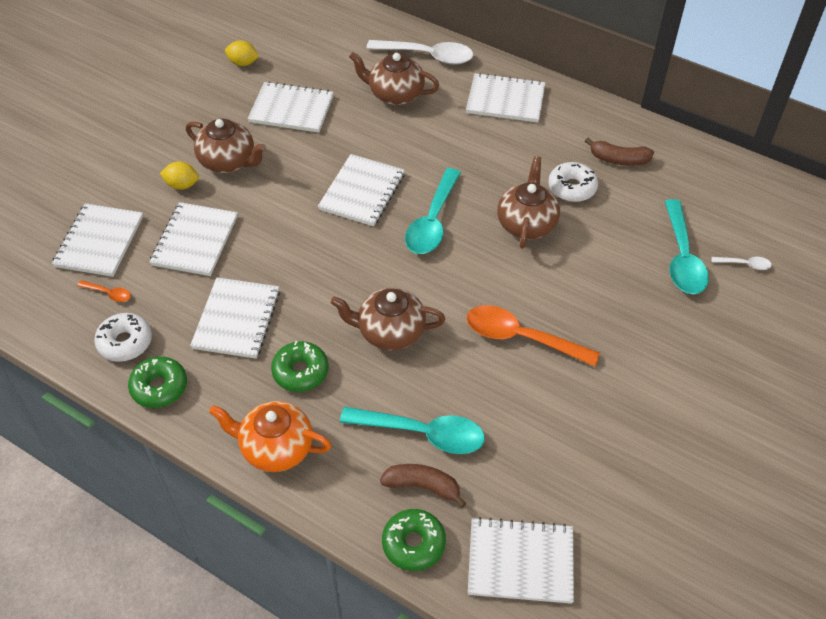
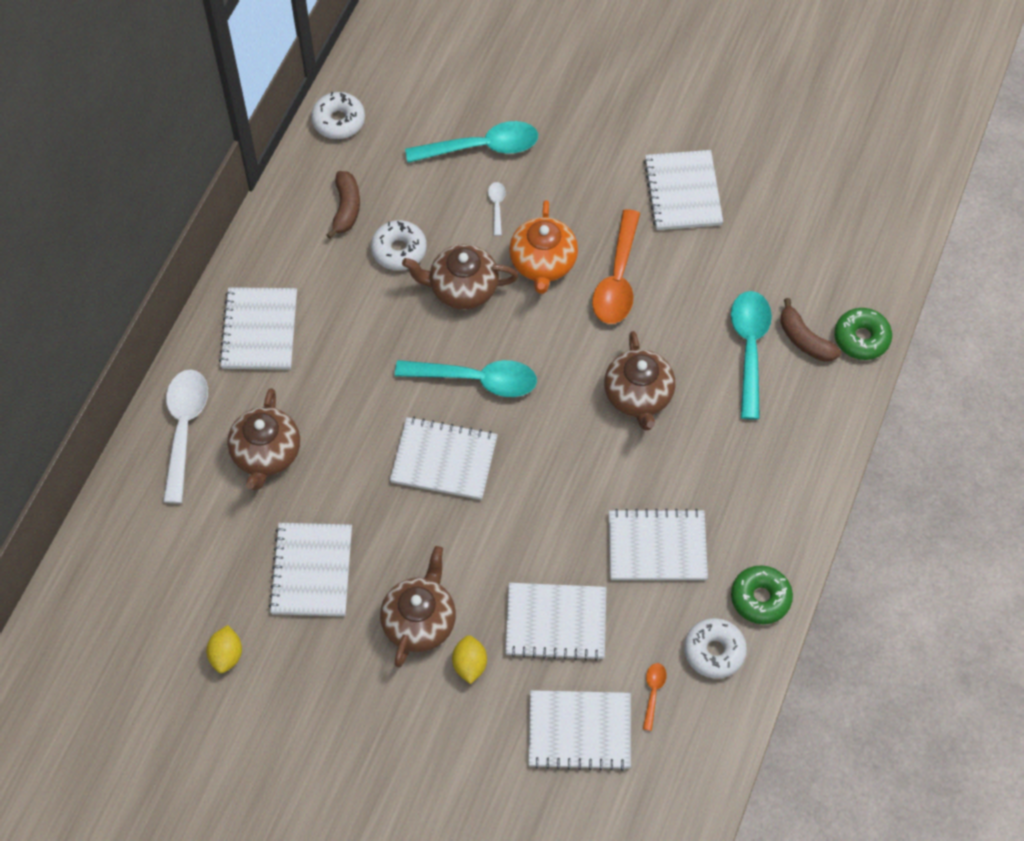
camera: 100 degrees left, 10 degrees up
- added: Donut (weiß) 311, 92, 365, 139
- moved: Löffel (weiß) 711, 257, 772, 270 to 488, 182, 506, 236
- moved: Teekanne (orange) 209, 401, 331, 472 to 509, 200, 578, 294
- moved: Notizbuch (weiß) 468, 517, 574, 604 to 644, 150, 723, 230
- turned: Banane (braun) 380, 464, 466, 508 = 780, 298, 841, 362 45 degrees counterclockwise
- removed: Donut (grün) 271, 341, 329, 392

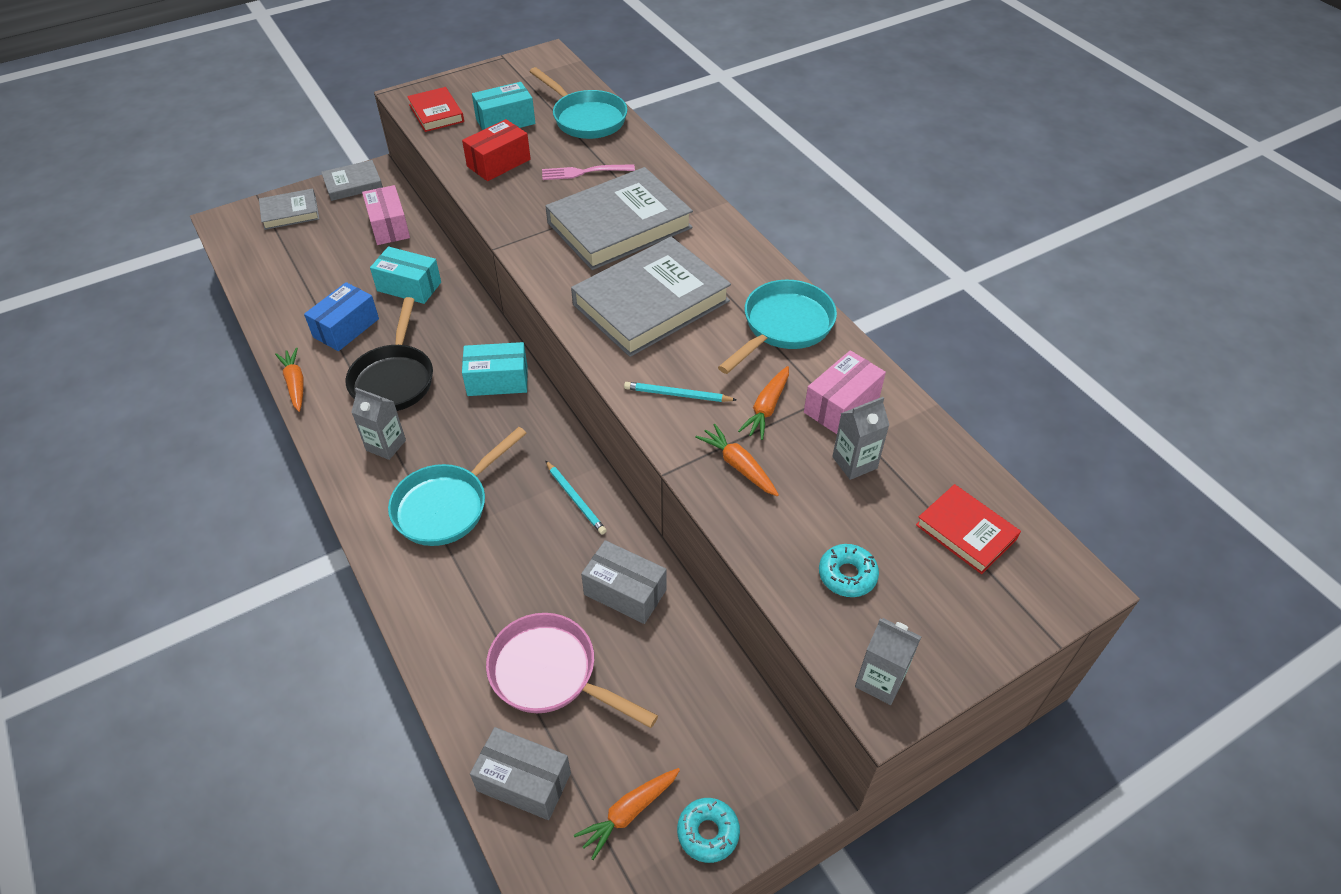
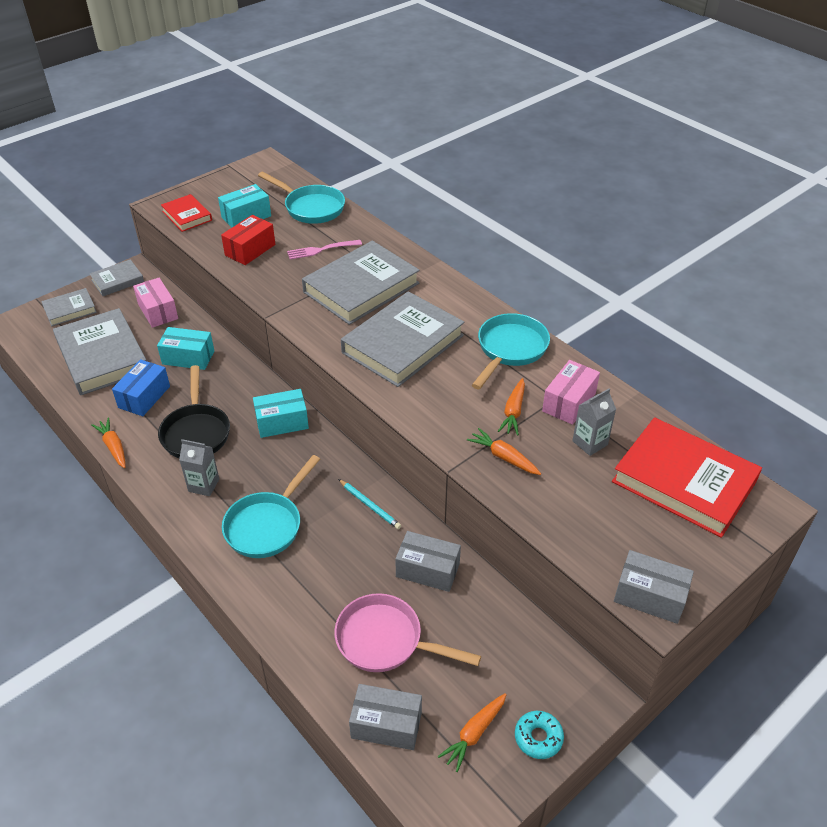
camera: 10 degrees left, 5 degrees down
- added: Buch (grau) 53, 308, 146, 395
- resized: Buch (rot) 916, 484, 1021, 574 = 612, 417, 762, 538 x1.92
- replaced: Getränkekarton (grau) 855, 618, 921, 705 to Schachtel (grau) 614, 550, 694, 624
- removed: Bleistift (türkis) 624, 382, 736, 402
- removed: Donut (türkis) 819, 544, 879, 597

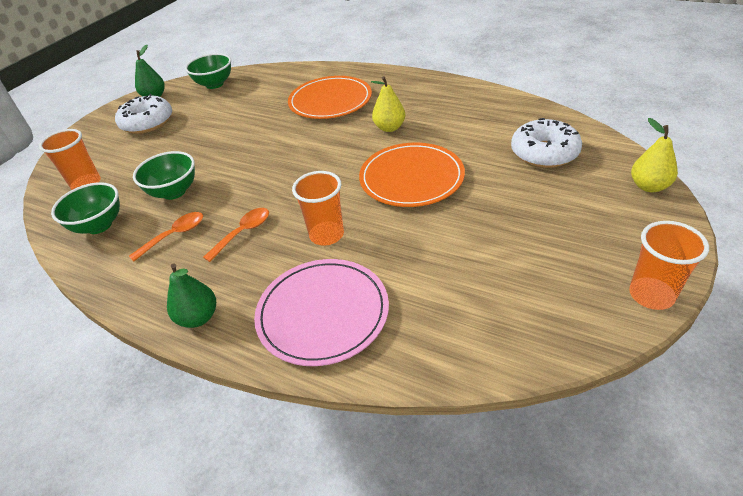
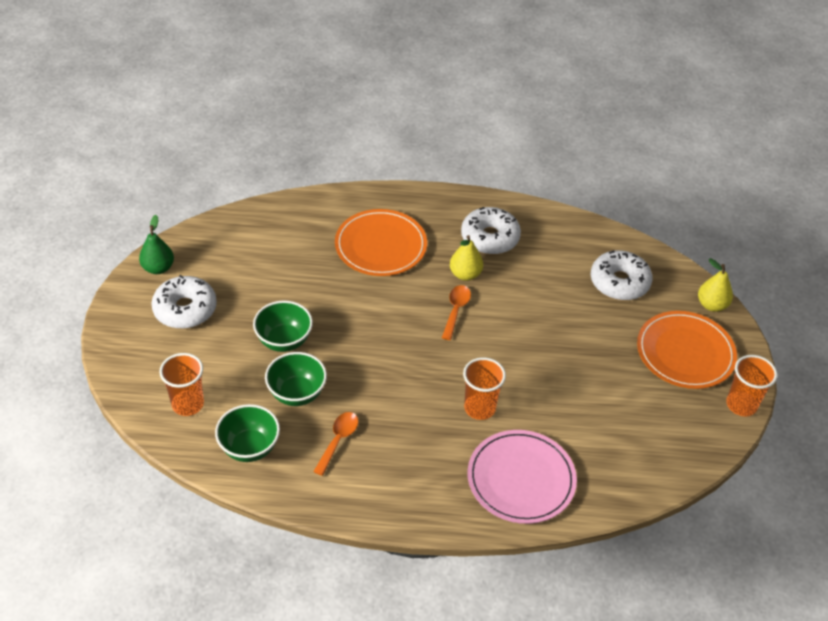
camera: 30 degrees left, 5 degrees up
- moved: Schüssel (grün) 185, 53, 231, 89 to 253, 301, 313, 352
- moved: Löffel (orange) 203, 208, 269, 262 to 442, 285, 471, 340
- added: Donut (weiß) 461, 207, 521, 255
- moved: Teller (orange) 359, 143, 465, 207 to 637, 311, 737, 389
- removed: Birne (grün) 167, 263, 216, 328

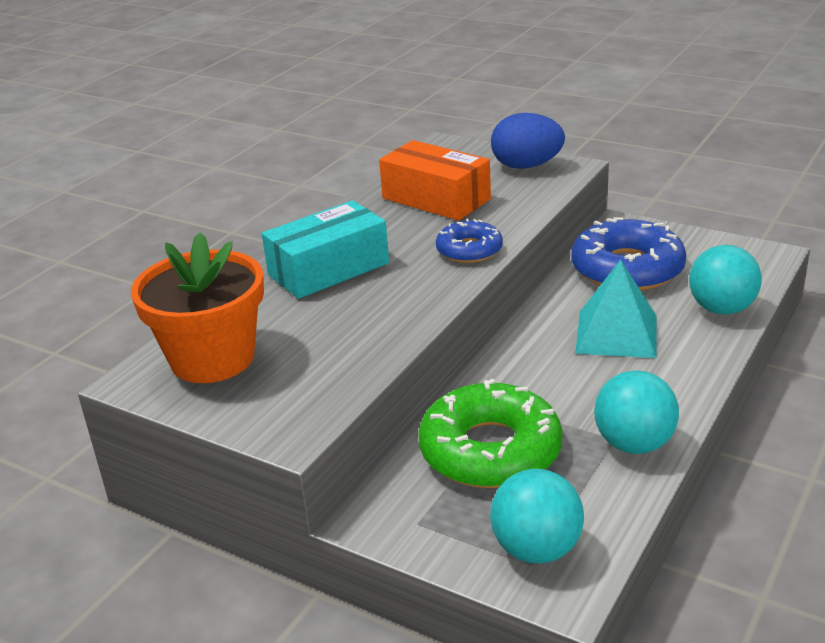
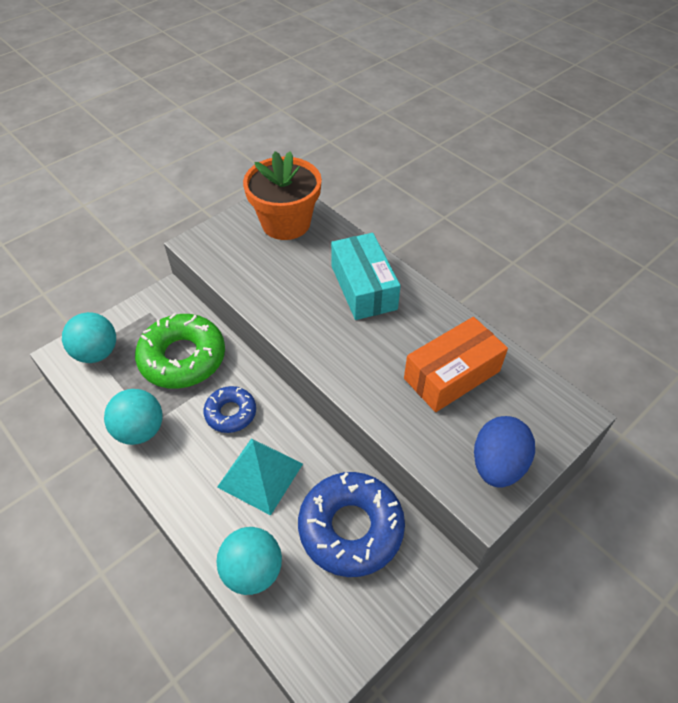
camera: 105 degrees right, 20 degrees up
- moved: Donut (blau) 436, 219, 503, 263 to 204, 386, 256, 433

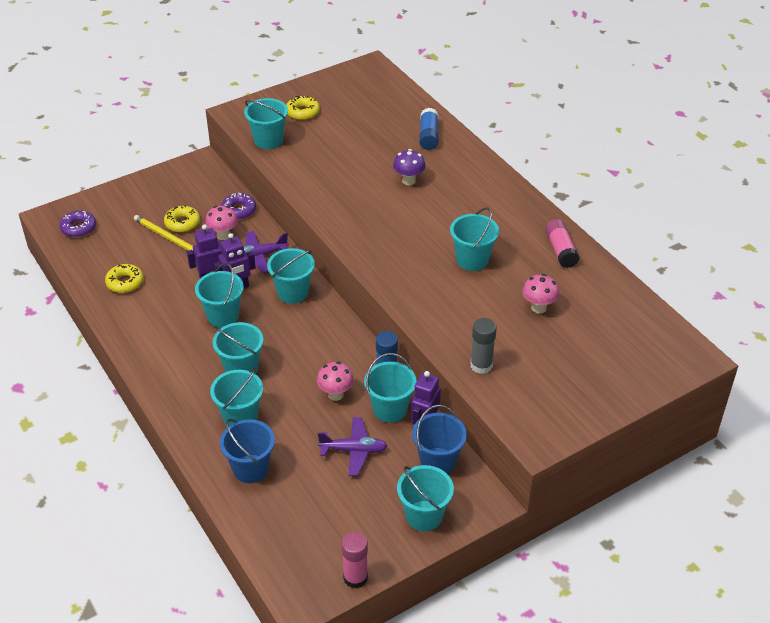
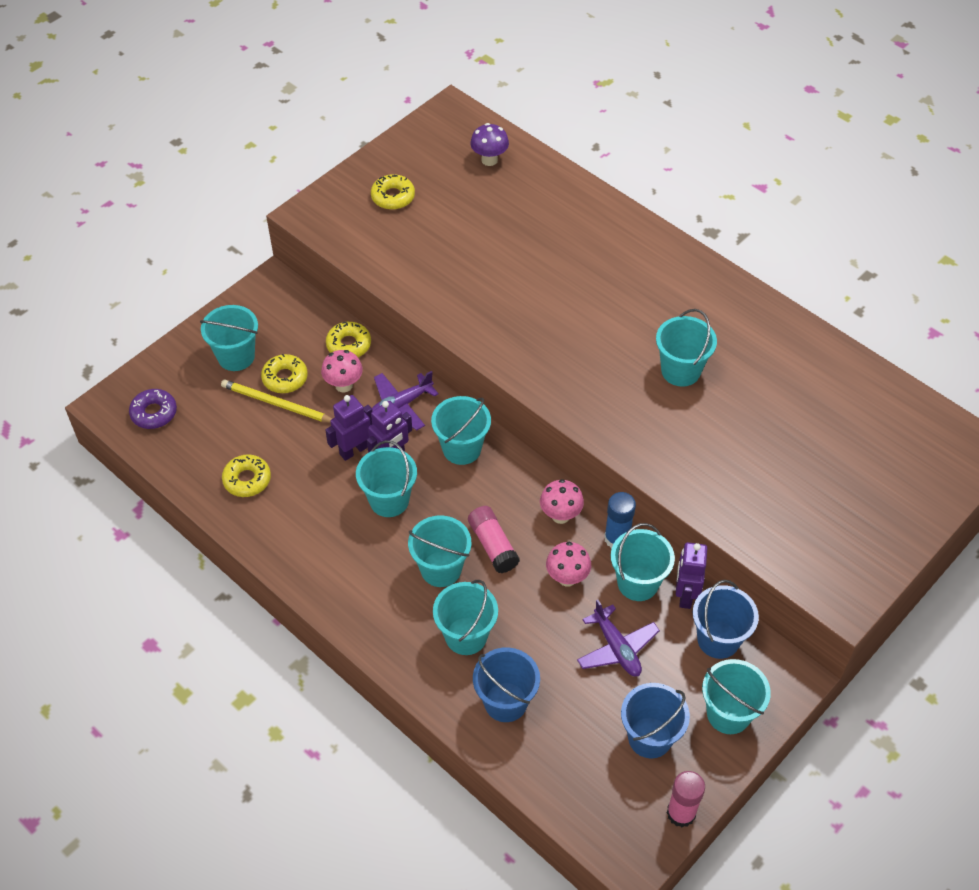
camera: 15 degrees left, 10 degrees up
- moved: Eimer (türkis) 244, 98, 288, 149 to 200, 305, 258, 371
- recoloured: Donut (lila) 221, 193, 256, 220 to Donut (gelb) 326, 322, 371, 357
- moved: Klebestift (rosa) 545, 219, 579, 268 to 468, 506, 520, 573
- moved: Pilz (lila) 393, 149, 426, 185 to 470, 123, 509, 166
- moved: Pilz (rosa) 523, 274, 559, 314 to 540, 479, 584, 524
- turned: Flugzeug (lila) 318, 417, 387, 476 = 577, 600, 660, 676 75 degrees clockwise
- added: Eimer (blau) 621, 683, 690, 758
- removed: Klebestift (blau) 419, 108, 438, 150
- removed: Klebestift (grau) 470, 318, 497, 374

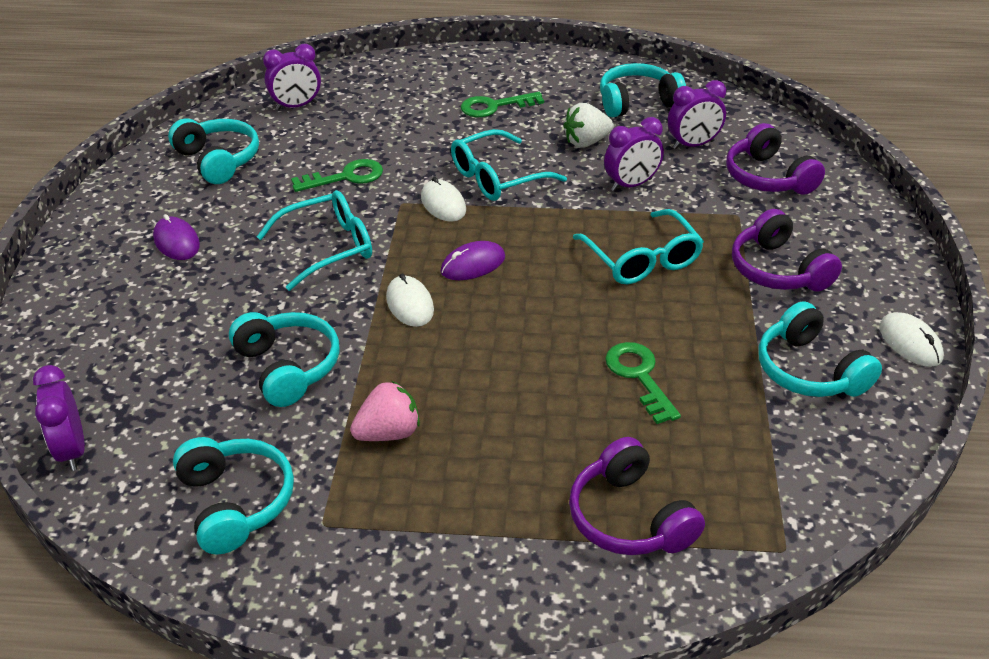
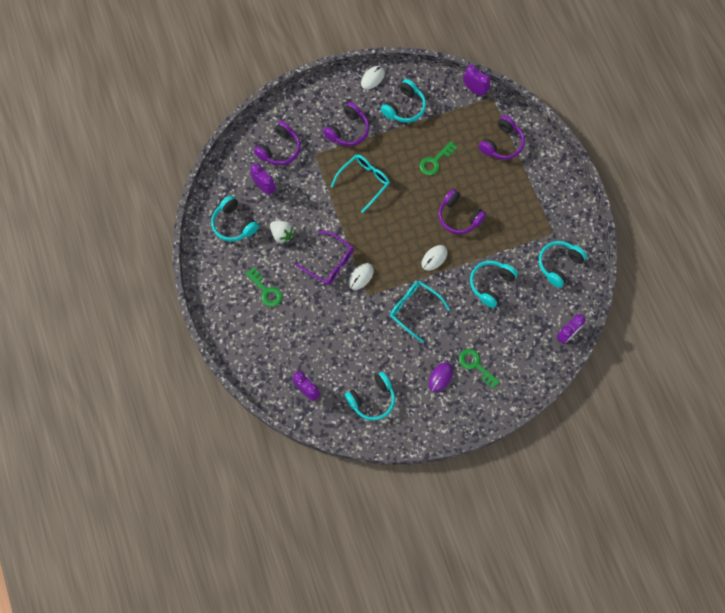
camera: 115 degrees left, 30 degrees up
- recoloured: Brille (türkis) 451, 129, 567, 201 to Brille (lila) 295, 231, 354, 285
- turned: Kopfhörer (türkis) 168, 118, 259, 184 = 345, 372, 395, 421 150 degrees counterclockwise
- added: Kopfhörer (lila) 438, 189, 486, 234
- moved: Schlüssel (grün) 291, 159, 383, 192 to 459, 349, 500, 389
- moved: Wecker (lila) 604, 117, 664, 191 to 463, 65, 490, 96
- removed: Erdbeere (rosa) 350, 381, 420, 441
- removed: Computermaus (lila) 440, 241, 505, 280

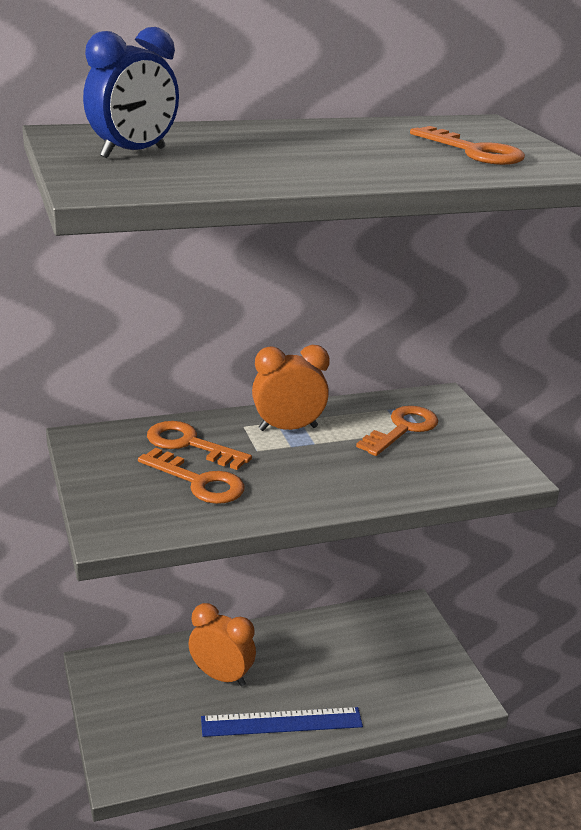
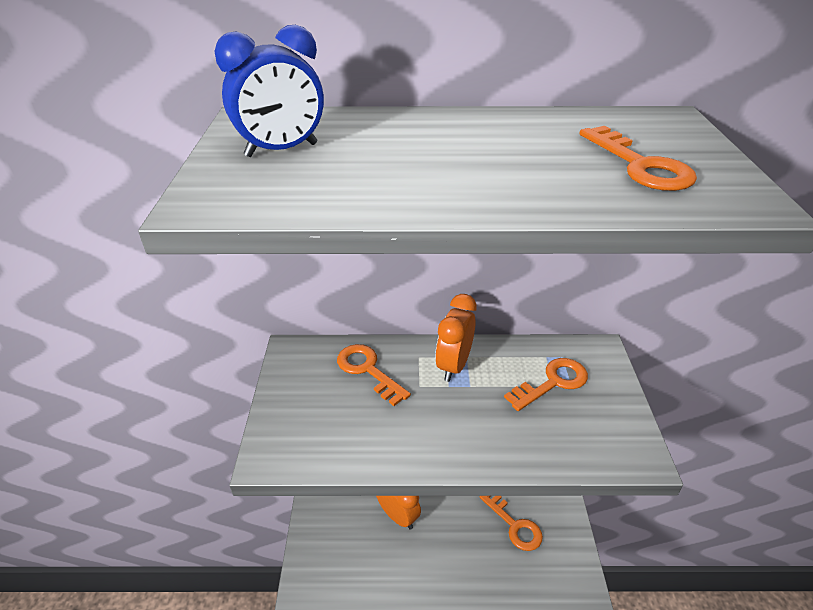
camera: 20 degrees right, 10 degrees up
- turned: Wecker (orange) 252, 345, 330, 431 = 435, 294, 477, 382 75 degrees counterclockwise
- moved: Schlüssel (orange) 138, 448, 245, 504 to 480, 496, 543, 551
- removed: Lineal (blau) 201, 707, 363, 737

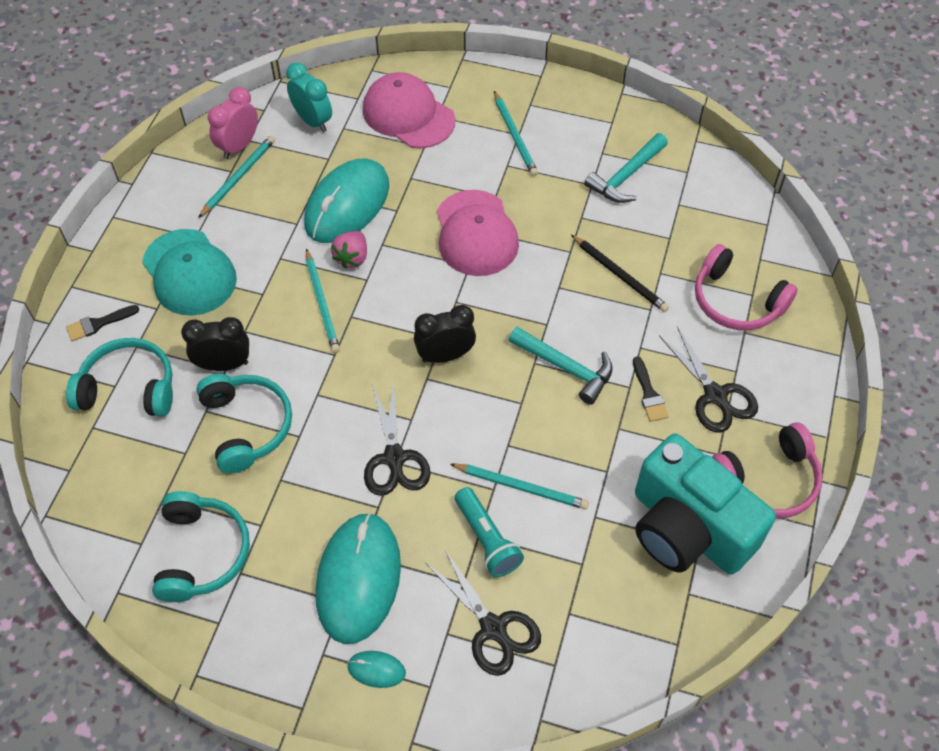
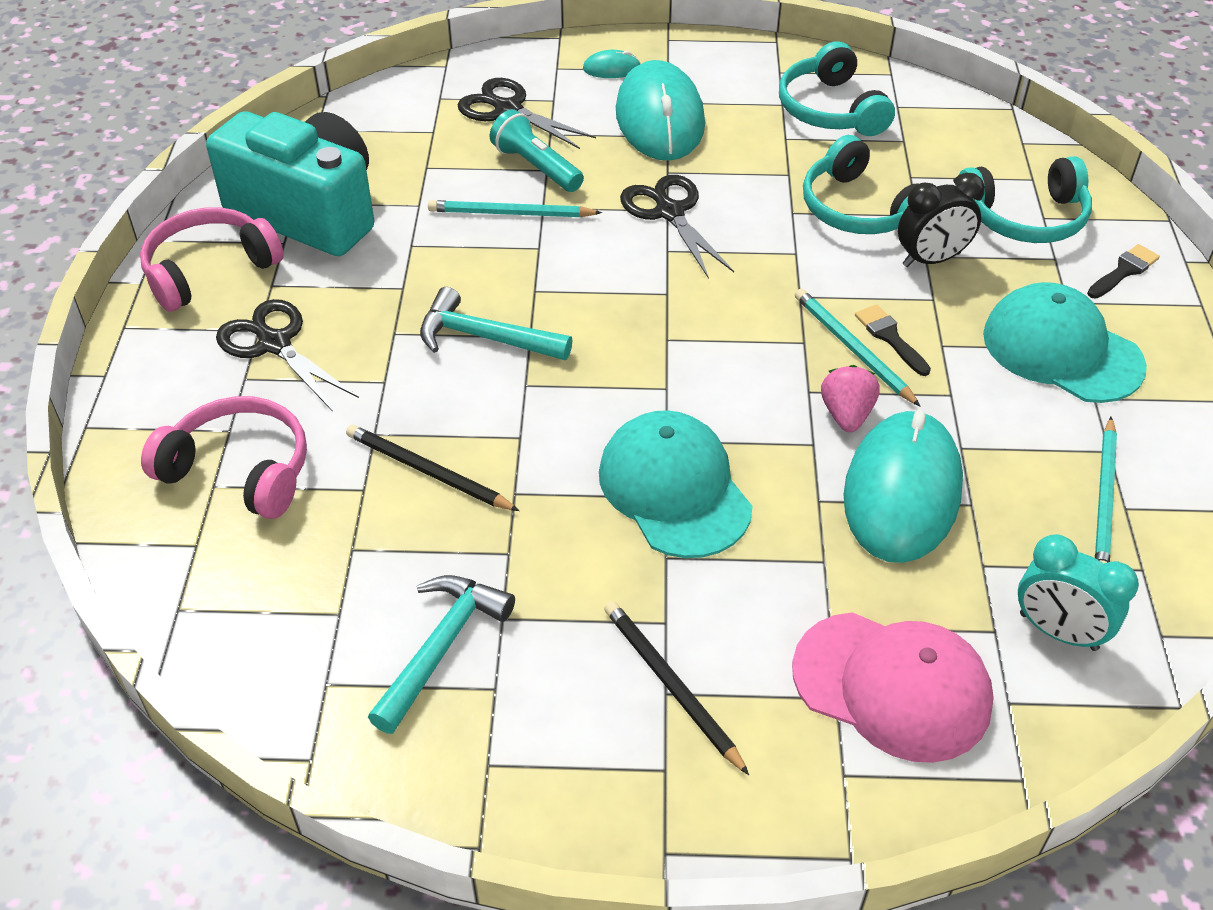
camera: 165 degrees right, 10 degrees down
- recoloured: Kappe (rosa) 437, 190, 519, 276 to Kappe (türkis) 599, 410, 753, 558
- recoloured: Bleistift (türkis) 494, 91, 538, 176 to Bleistift (schwarz) 604, 601, 749, 775
- moved: Pinsel (schwarz) 633, 356, 669, 422 to 855, 304, 931, 376
- removed: Wecker (rosa) 208, 87, 258, 159
- removed: Wecker (schwarz) 414, 305, 476, 363

